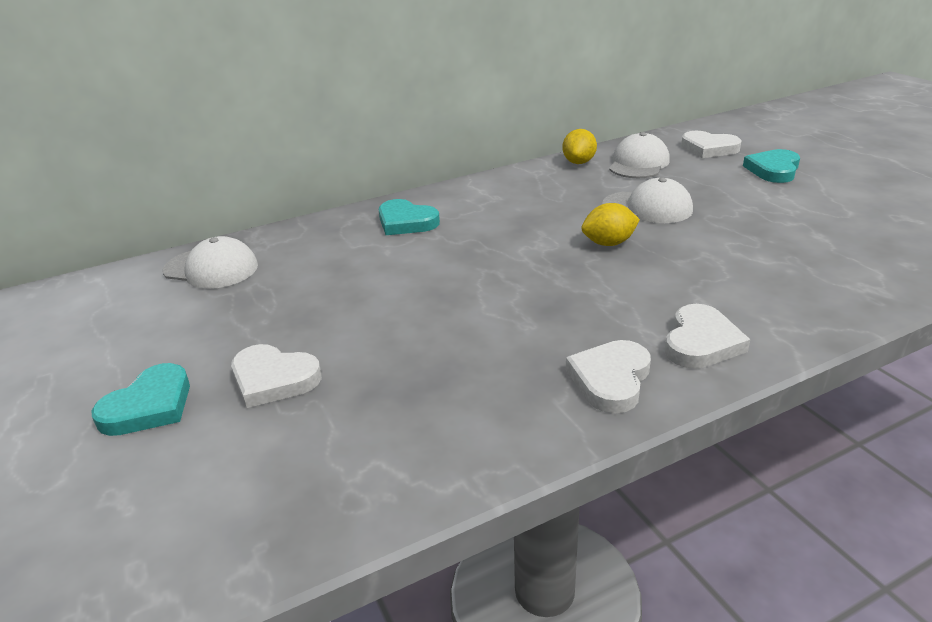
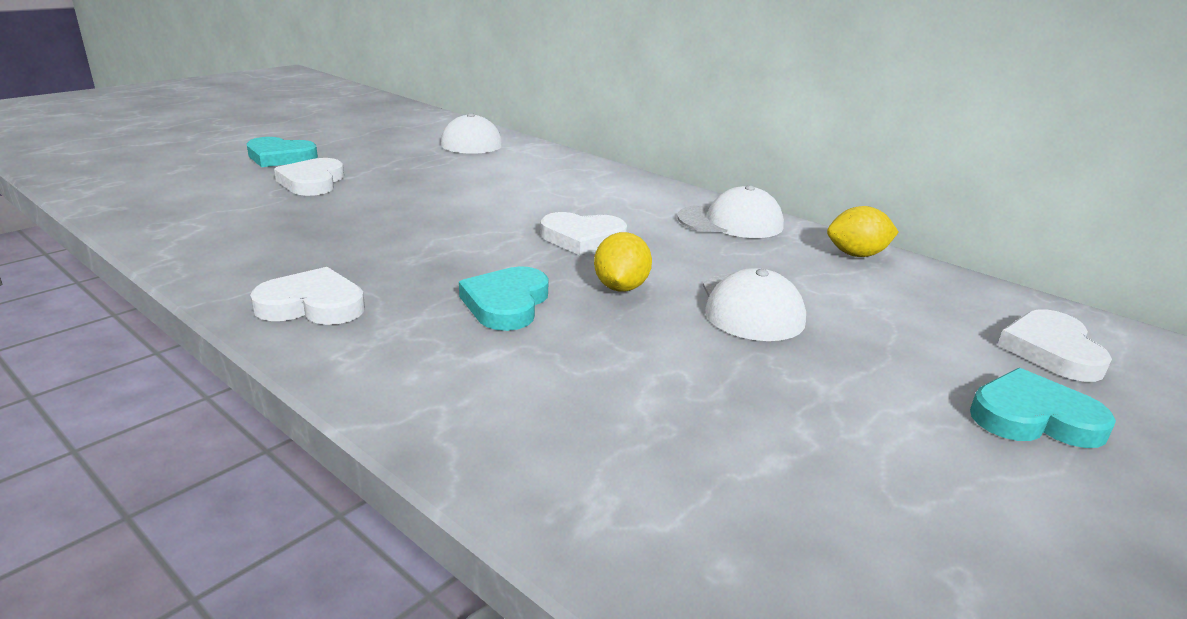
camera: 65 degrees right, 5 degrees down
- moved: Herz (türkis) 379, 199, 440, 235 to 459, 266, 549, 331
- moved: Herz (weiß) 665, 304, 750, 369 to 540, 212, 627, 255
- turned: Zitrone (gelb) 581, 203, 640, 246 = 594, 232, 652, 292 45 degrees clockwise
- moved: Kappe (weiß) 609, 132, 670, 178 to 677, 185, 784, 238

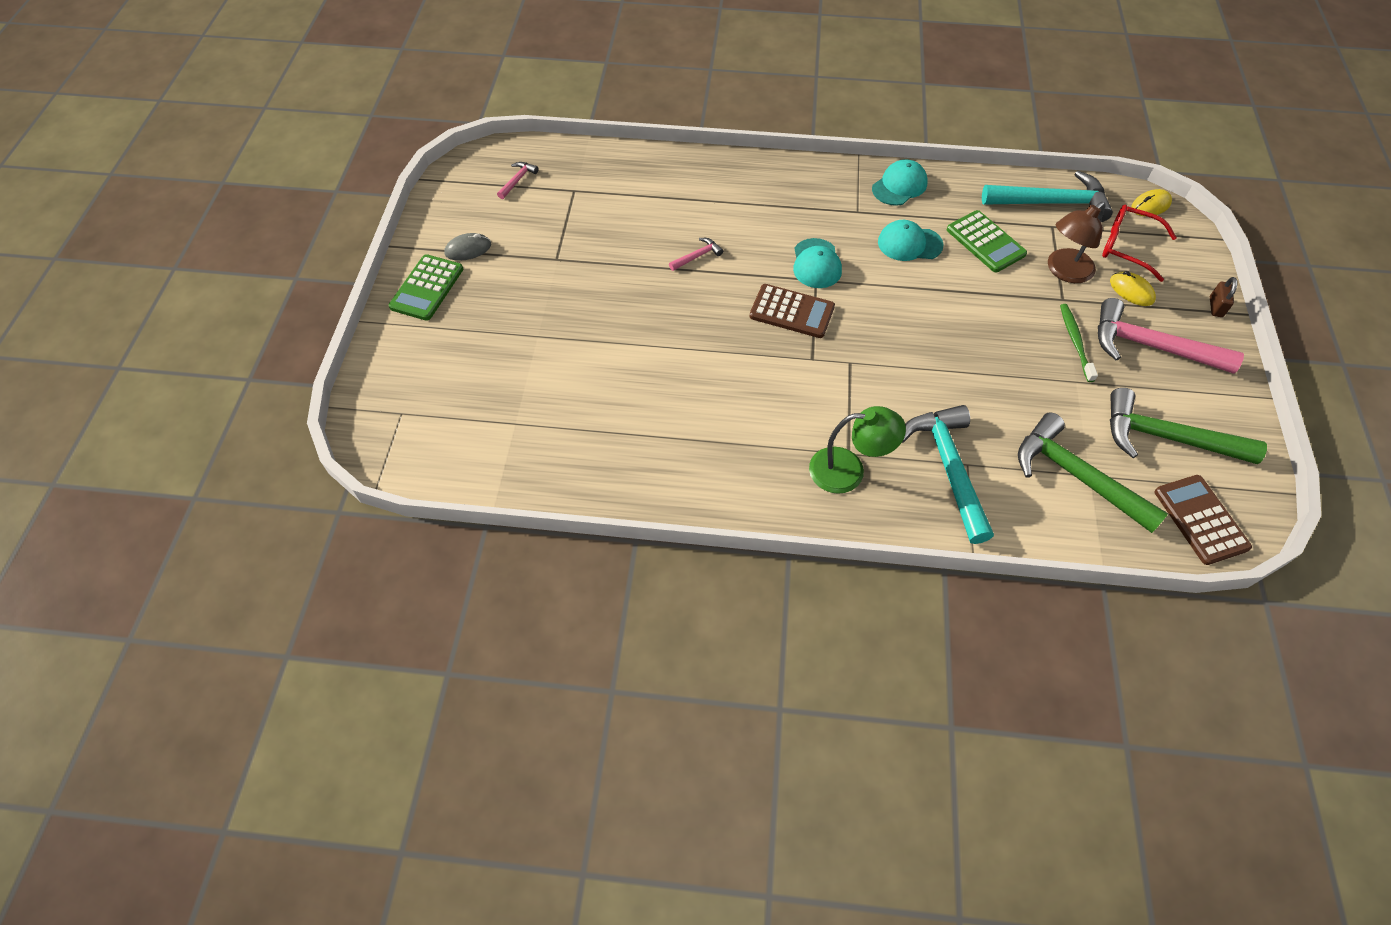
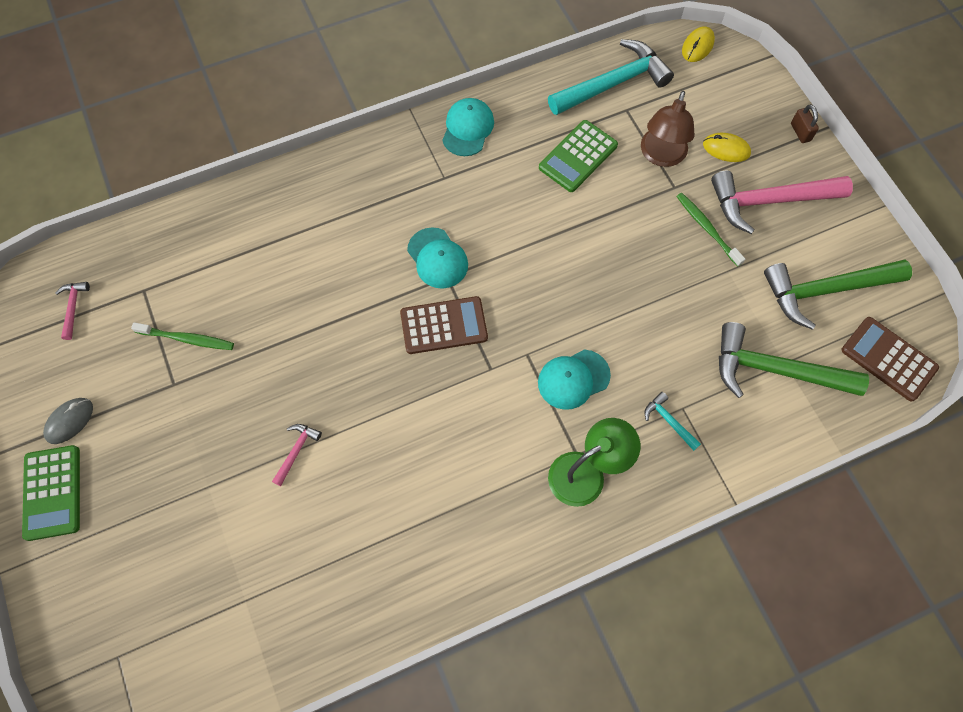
camera: 30 degrees left, 10 degrees up
- added: Zahnbürste (grün) 131, 322, 234, 350
- moved: Hammer (rosa) 669, 238, 723, 271 to 272, 424, 322, 486
- moved: Kappe (türkis) 878, 220, 944, 261 to 538, 350, 611, 410
- turned: Taschenrechner (grün) 947, 210, 1027, 272 = 539, 120, 618, 192 105 degrees clockwise
- resized: Hammer (türkis) 902, 405, 994, 544 = 645, 392, 701, 451 x0.44
- removed: Brille (rot) 1102, 205, 1177, 282

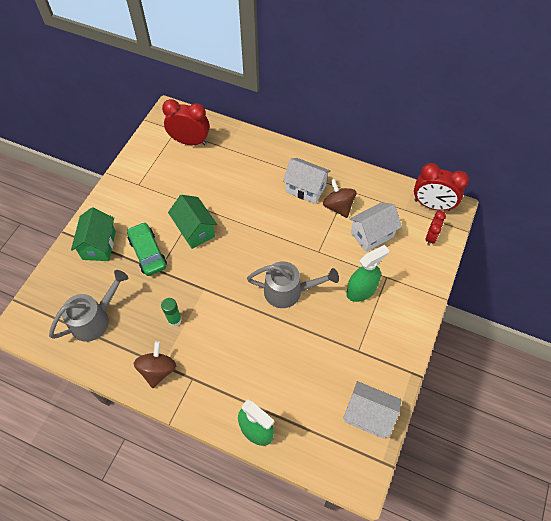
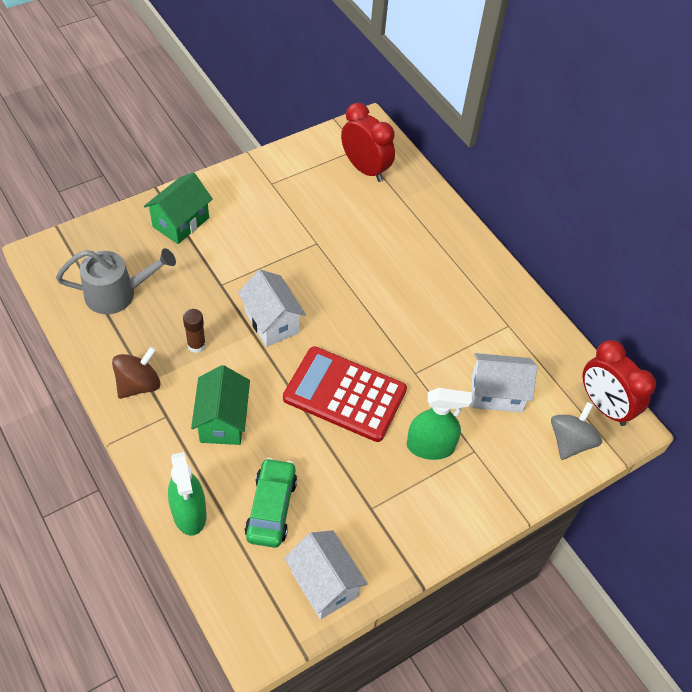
camera: 30 degrees right, 5 degrees down
- recoloured: Klebestift (grün) 161, 298, 182, 326 to Klebestift (braun) 183, 309, 206, 353
- moved: Haus (grün) 168, 195, 217, 249 to 191, 365, 250, 445
- moved: Haus (weiß) 283, 158, 331, 204 to 238, 269, 306, 347
- moved: Auto (grün) 127, 222, 167, 276 to 245, 458, 297, 548
- replaced: Gießkanne (grau) 247, 261, 339, 308 to Taschenrechner (rot) 283, 346, 407, 442
- replaced: Wecker (rot) 426, 211, 446, 246 to Kreisel (grau) 551, 402, 602, 460
- removed: Kreisel (braun) 323, 179, 357, 218

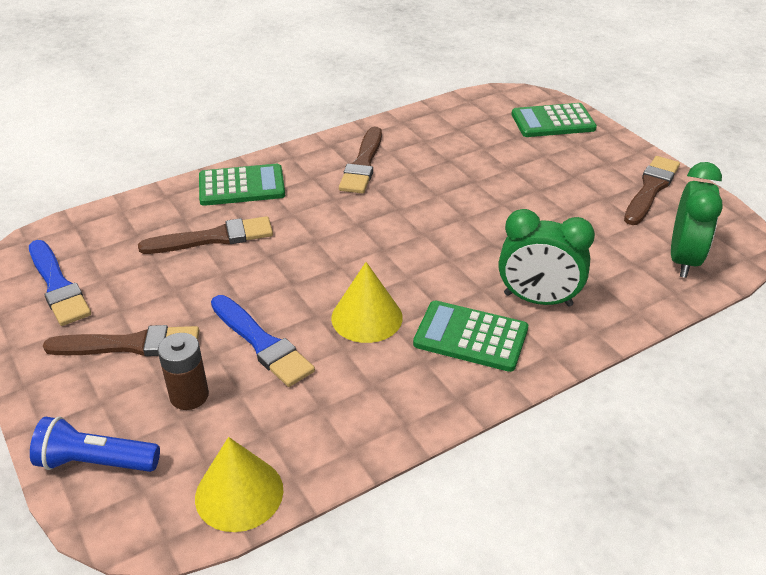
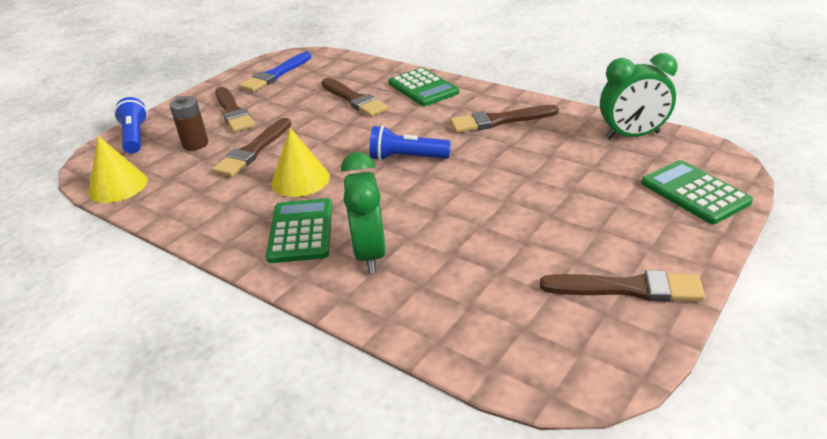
camera: 70 degrees right, 5 degrees down
- recoloured: Pinsel (blau) 211, 295, 315, 387 to Pinsel (braun) 212, 118, 291, 177
- added: Taschenlampe (blau) 370, 125, 451, 161
- moved: Wecker (grün) 671, 162, 723, 278 to 600, 53, 678, 139

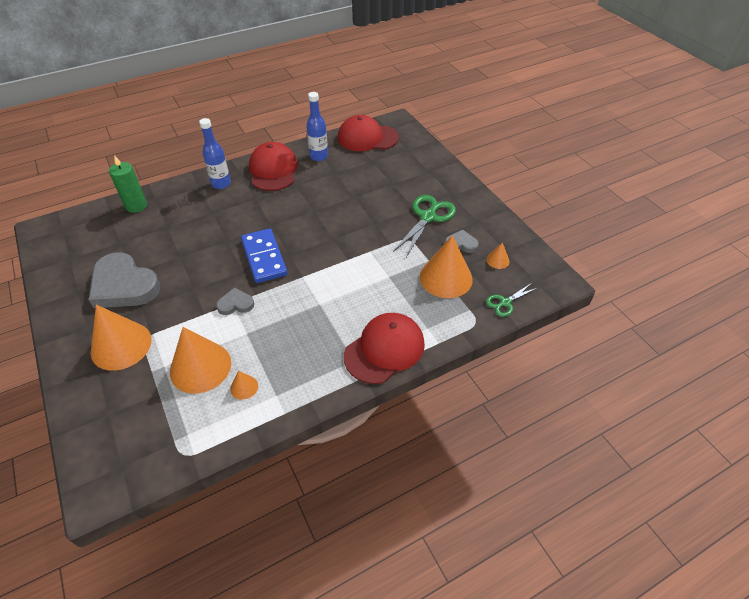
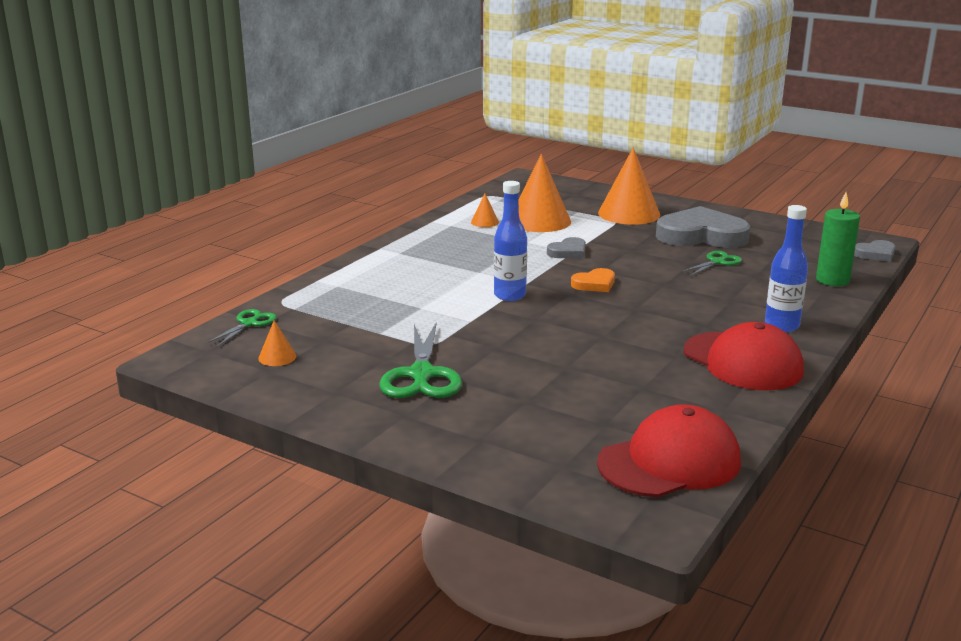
camera: 150 degrees right, 25 degrees down
- moved: Flasche (blau) 306, 92, 328, 161 to 494, 181, 527, 301
- replaced: Dominostein (blau) 241, 228, 287, 283 to Herz (orange) 571, 268, 615, 292
- added: Schere (grün) 681, 251, 742, 276
- moved: Herz (grau) 445, 230, 479, 253 to 854, 240, 896, 262
- removed: Kappe (rot) 344, 313, 425, 384
- removed: Kegel (orange) 420, 235, 473, 298

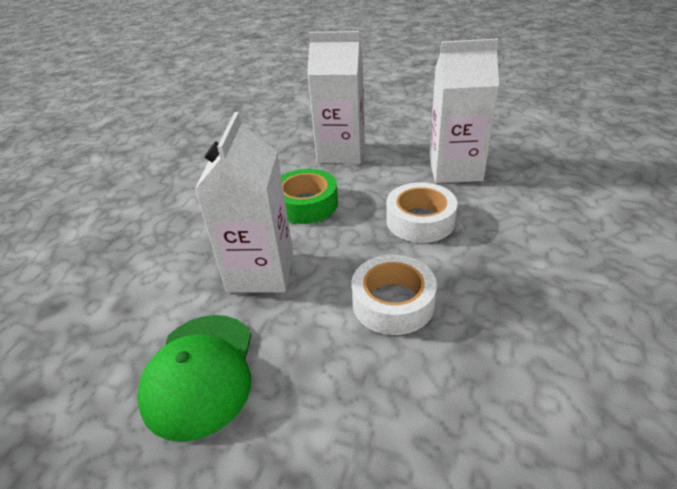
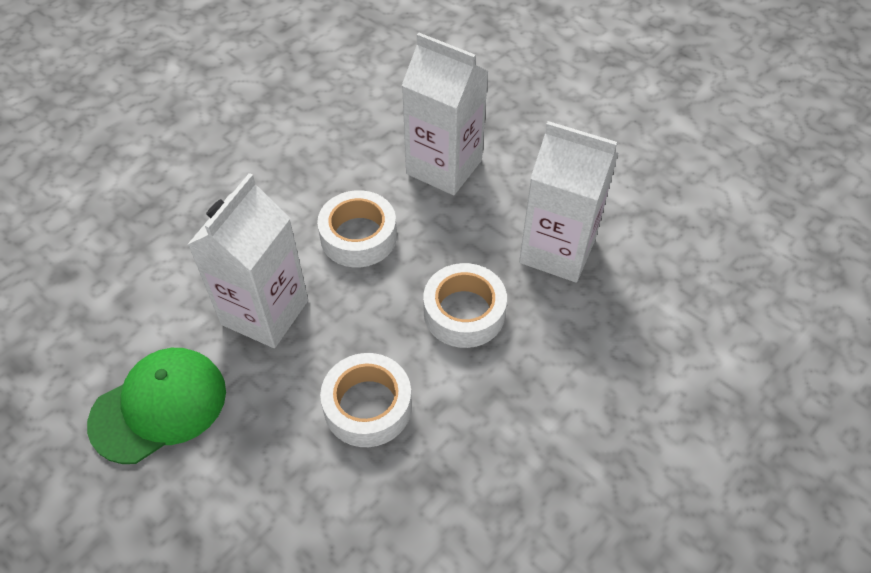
camera: 20 degrees right, 15 degrees up
- turned: Kappe (grün) 137, 315, 251, 442 = 87, 348, 226, 464 150 degrees counterclockwise
- recoloured: Klebeband (grün) 281, 169, 338, 224 to Klebeband (weiß) 317, 190, 397, 267

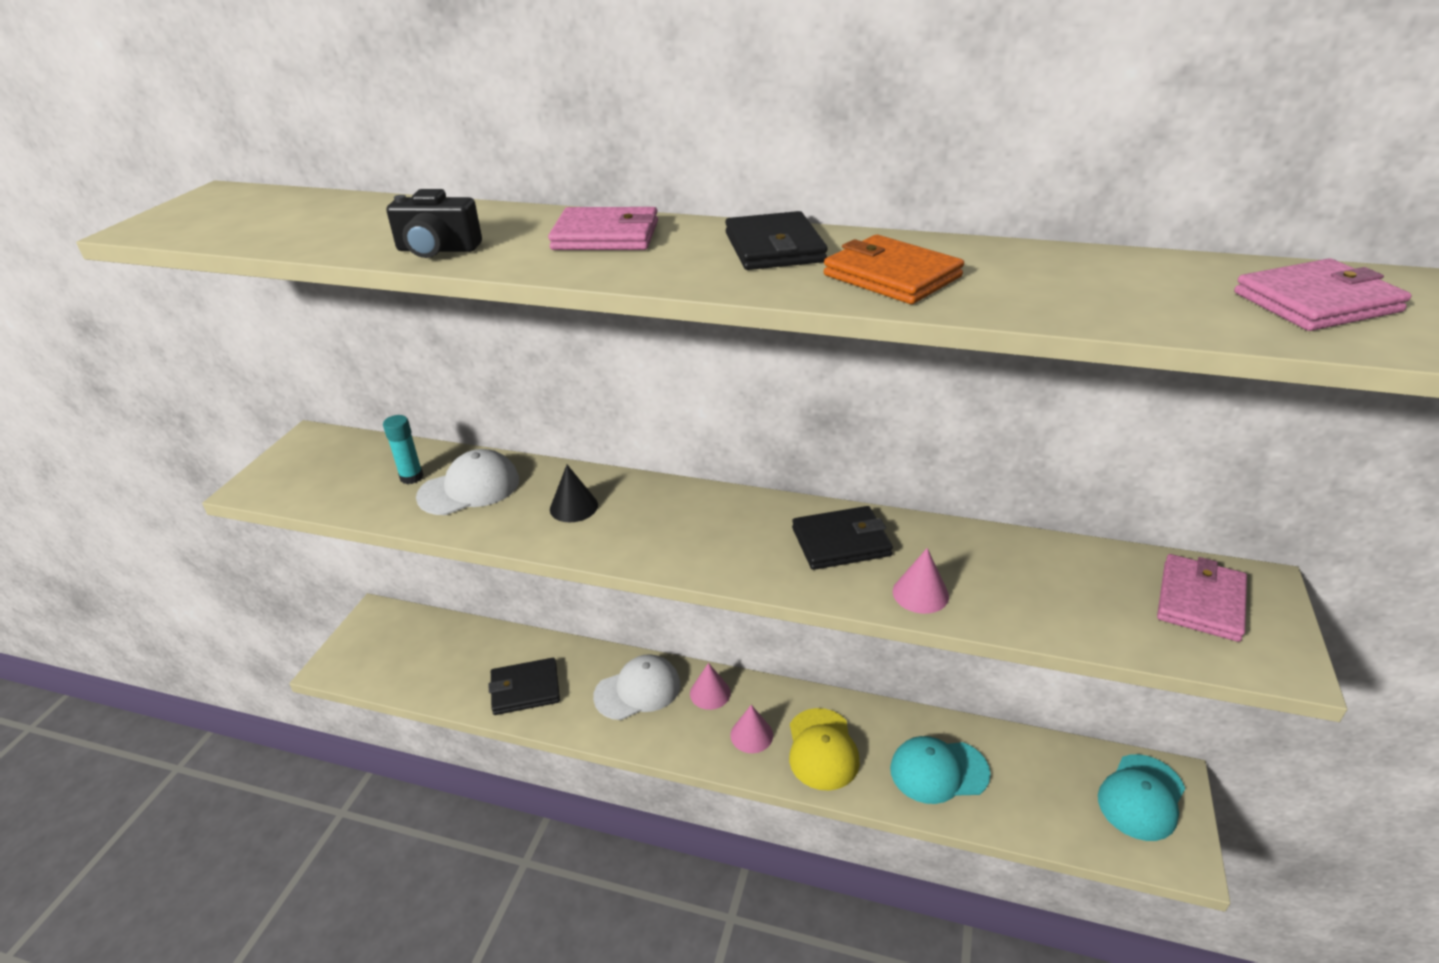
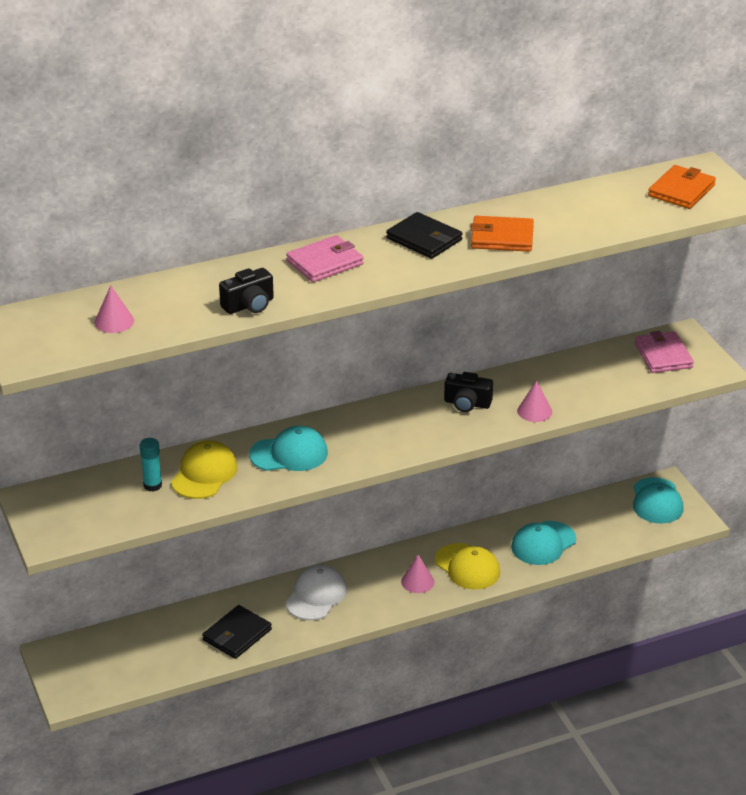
camera: 40 degrees left, 0 degrees up
- moved: Kegel (rosa) 690, 663, 731, 710 to 94, 286, 134, 333
- recoloured: Kappe (weiß) 416, 449, 519, 515 to Kappe (gelb) 171, 441, 238, 499
- replaced: Kegel (schwarz) 550, 465, 598, 522 to Kappe (türkis) 249, 426, 328, 471
- replaced: Geldbörse (schwarz) 792, 506, 893, 570 to Kamera (schwarz) 444, 372, 493, 412
- recoloured: Geldbörse (rosa) 1234, 258, 1412, 331 to Geldbörse (orange) 648, 165, 716, 209

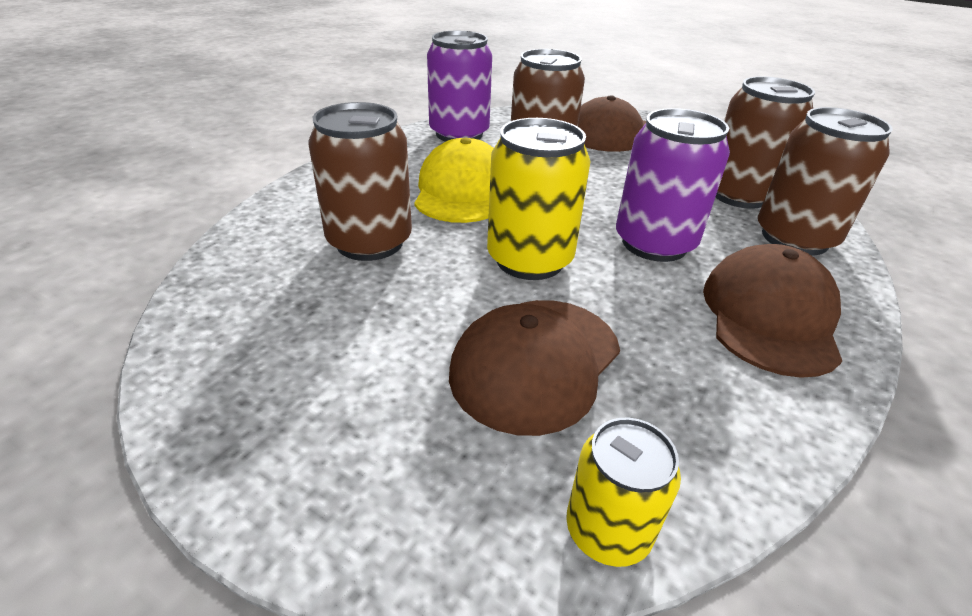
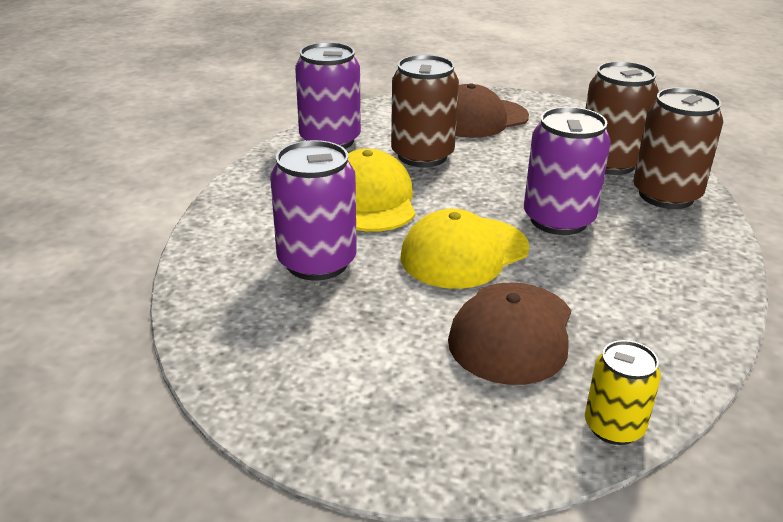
camera: 15 degrees left, 5 degrees down
- recoloured: Dose (braun) 308, 102, 412, 261 to Dose (lila) 270, 140, 357, 281
- replaced: Dose (gelb) 487, 118, 590, 280 to Kappe (gelb) 401, 209, 529, 289
- removed: Kappe (braun) 703, 244, 842, 378

